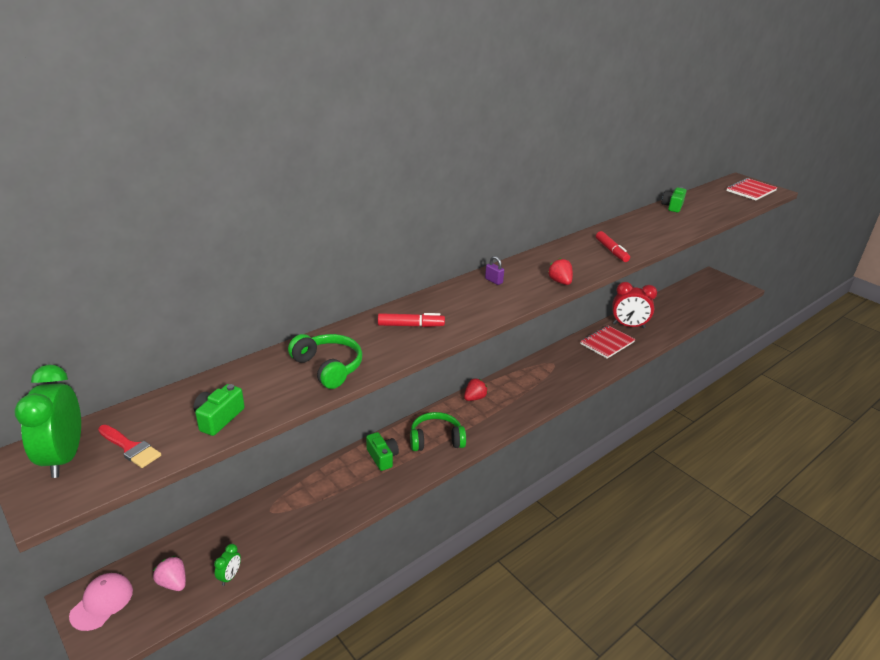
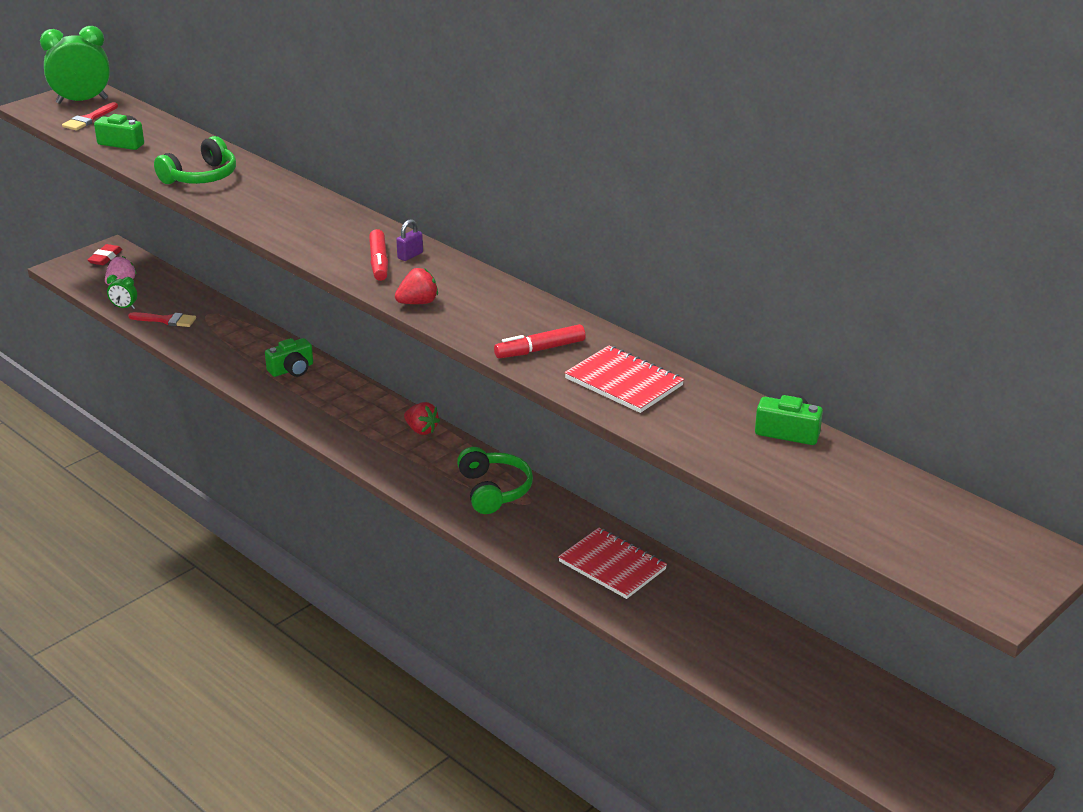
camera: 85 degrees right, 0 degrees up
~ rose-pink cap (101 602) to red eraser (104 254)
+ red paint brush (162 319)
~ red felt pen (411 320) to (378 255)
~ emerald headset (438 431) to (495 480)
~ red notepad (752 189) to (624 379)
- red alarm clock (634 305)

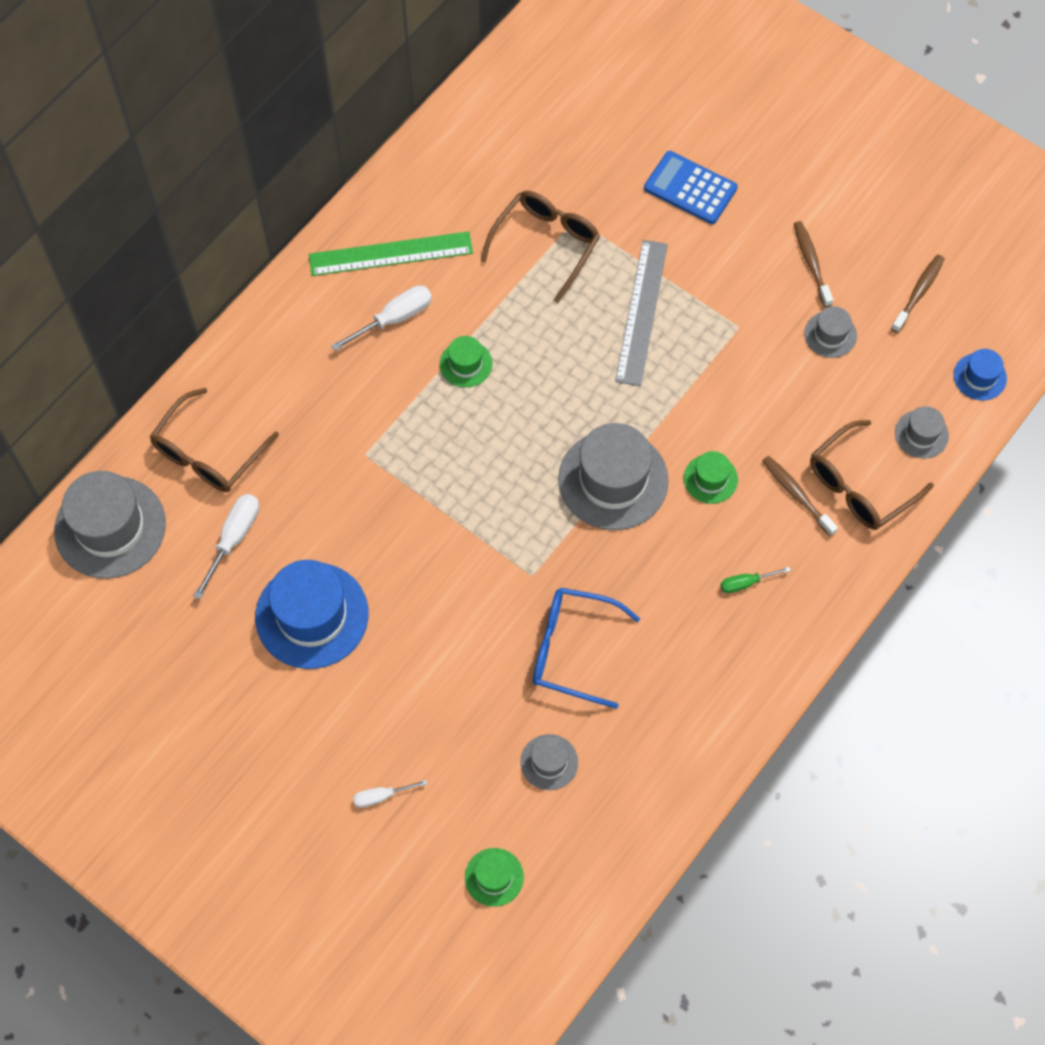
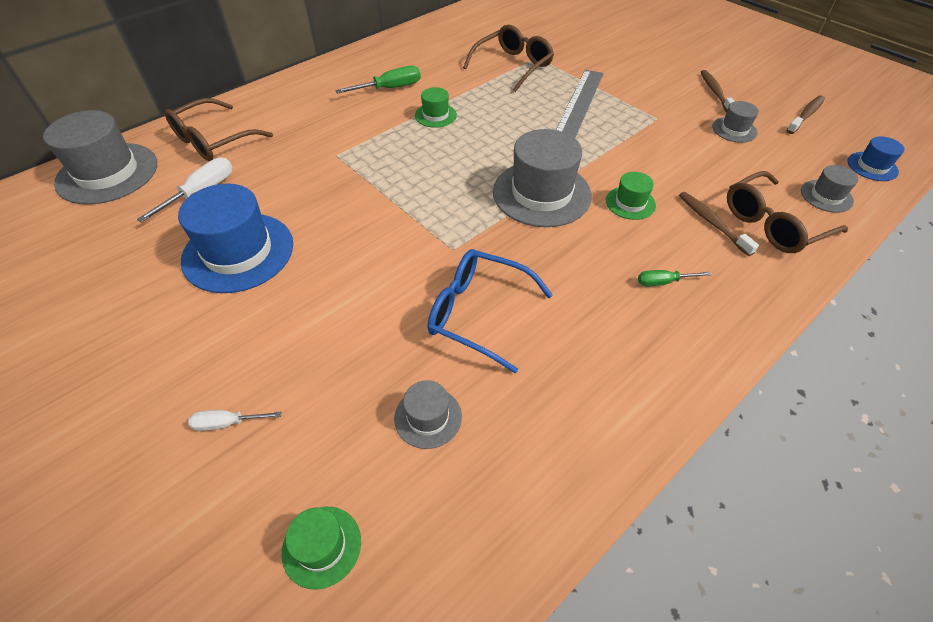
camera: 10 degrees right, 15 degrees down
~ white flat screwdriver (381 318) to emerald flat screwdriver (378 80)
- emerald ruler (391 253)
- cobalt adding machine (691 187)

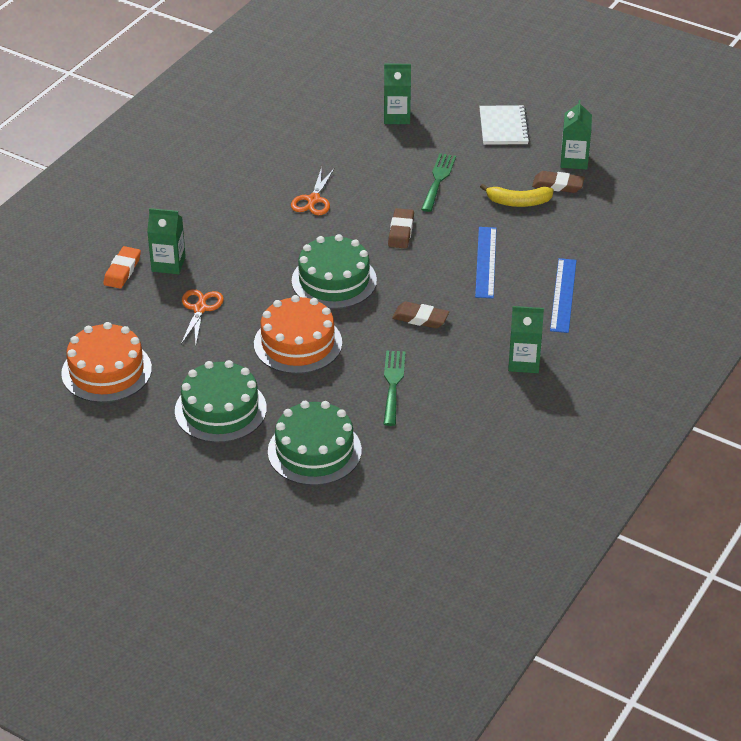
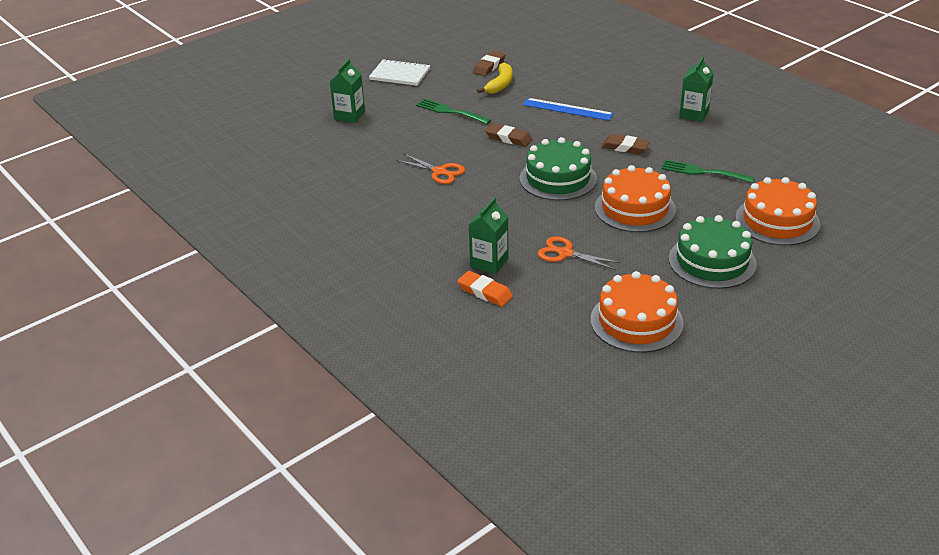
camera: 70 degrees left, 5 degrees down
~ dark brown eraser (420 315) = (625 144) 75 degrees clockwise
~ emerald cake (315 443) to orange-coloured cake (777 211)
- cobalt ruler (563 295)
- emerald carton (576 135)

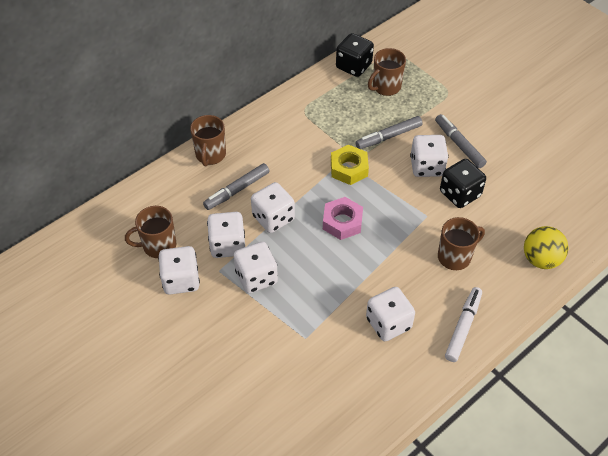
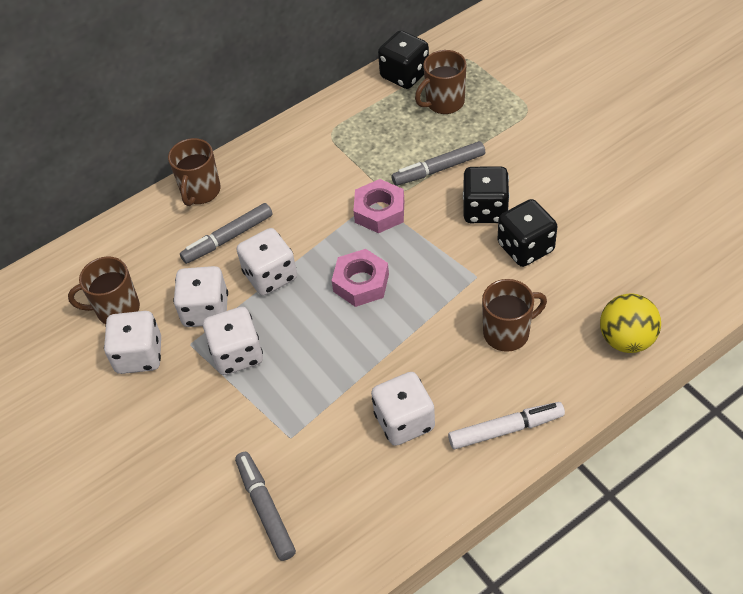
camera: 10 degrees right, 0 degrees up
~ gray felt pen (461 141) to (265 506)
~ golden hex nut (350 165) to rose-pink hex nut (378 206)
~ white felt pen (463 324) = (506 425) 45 degrees clockwise
~ white dice (429 156) to black dice (486 194)

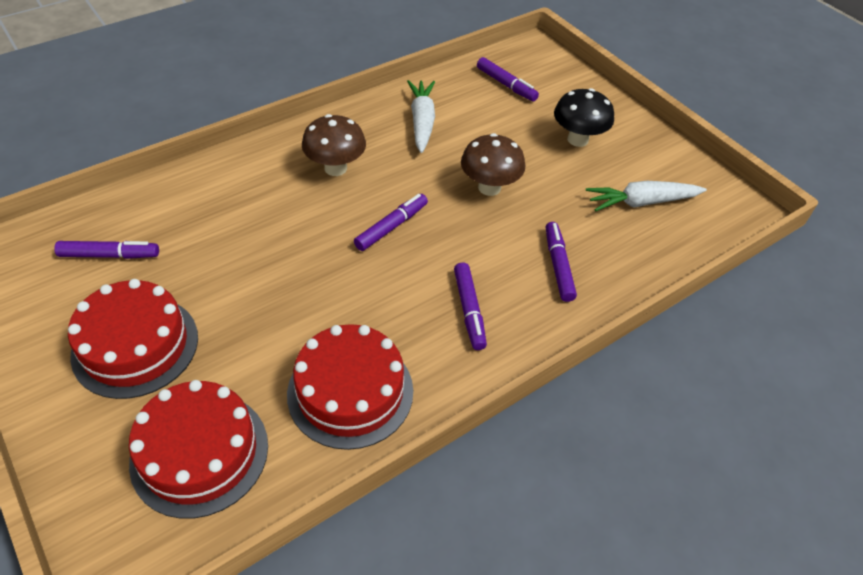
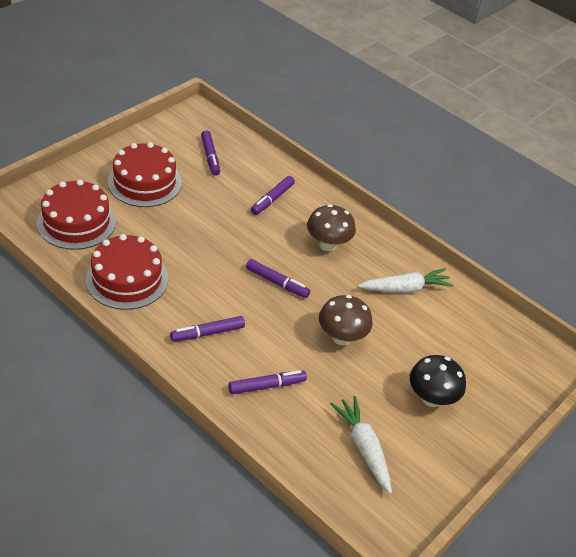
camera: 75 degrees right, 5 degrees down
~ royal purple felt pen (508 79) to (273 195)

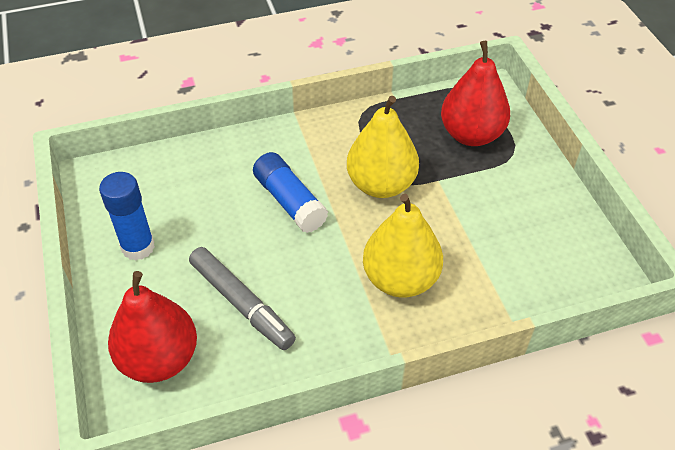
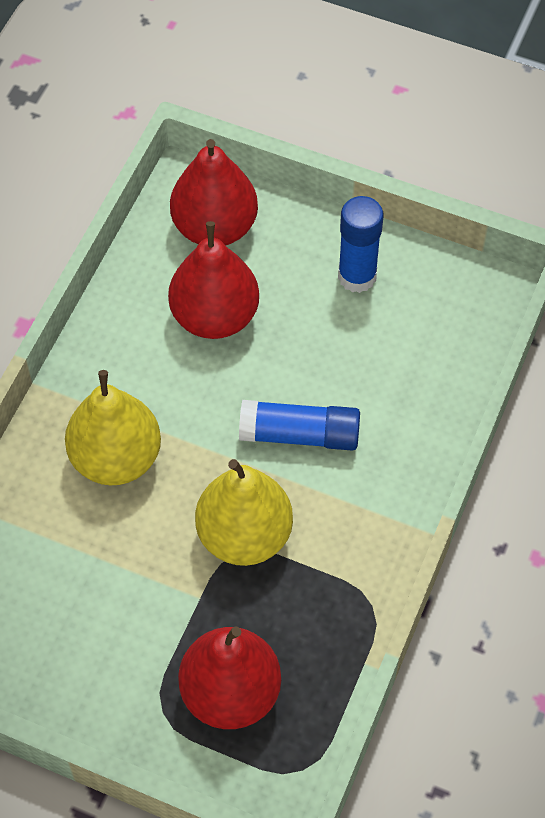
camera: 130 degrees right, 10 degrees up
~ gray felt pen (242 298) to red pear fruit (213 280)

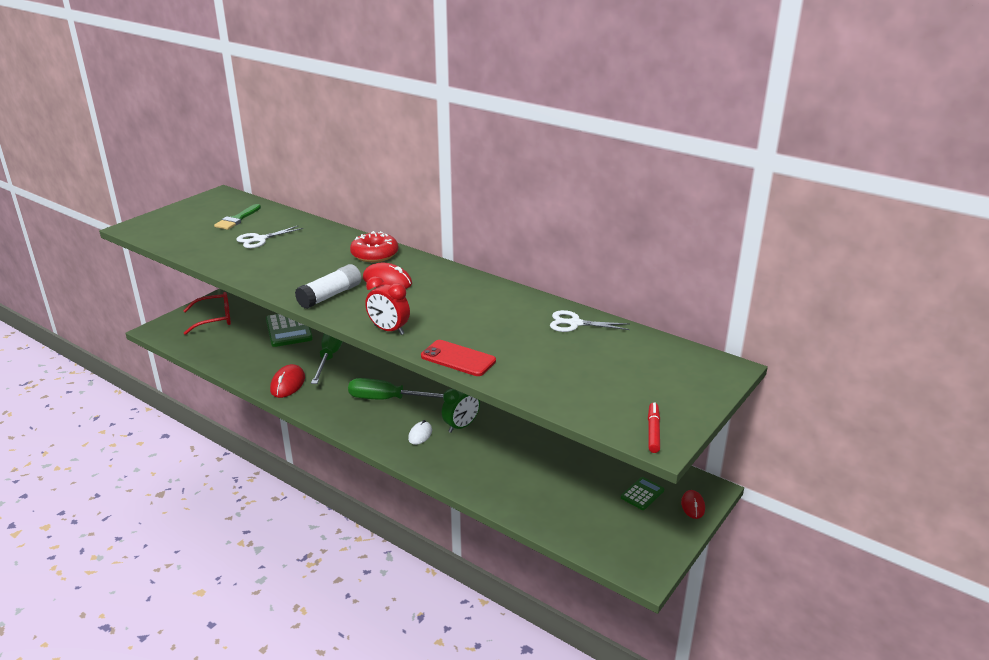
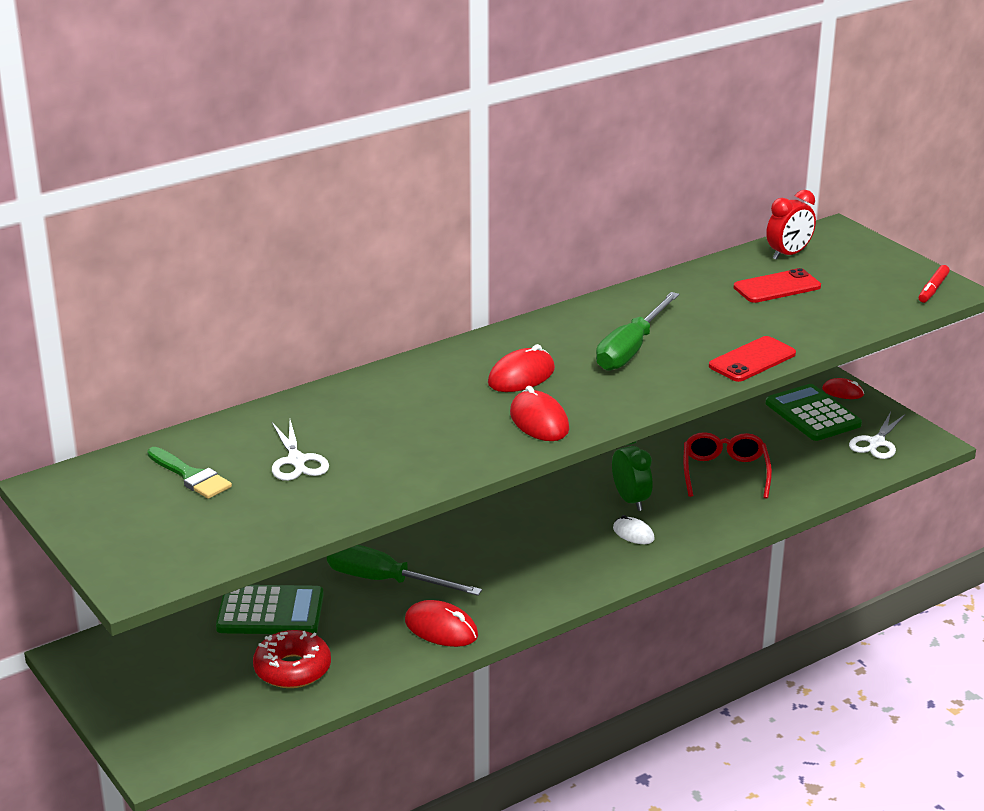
camera: 70 degrees left, 0 degrees up
~ red glazed donut (374 246) to (292 659)
~ white glue stick (328 286) to red mouse (539 413)
~ emerald flat screwdriver (396 389) to (637 331)
~ red eyeglasses (207 313) to (727 465)
+ red smartphone (777 285)
~ red alarm clock (387 305) to (791 225)
~ emerald adding machine (642 493) = (814 412) x1.88
~ white pair of scissors (590 321) to (877 435)
~ red felt pen (654 427) = (934 284) 90 degrees counterclockwise

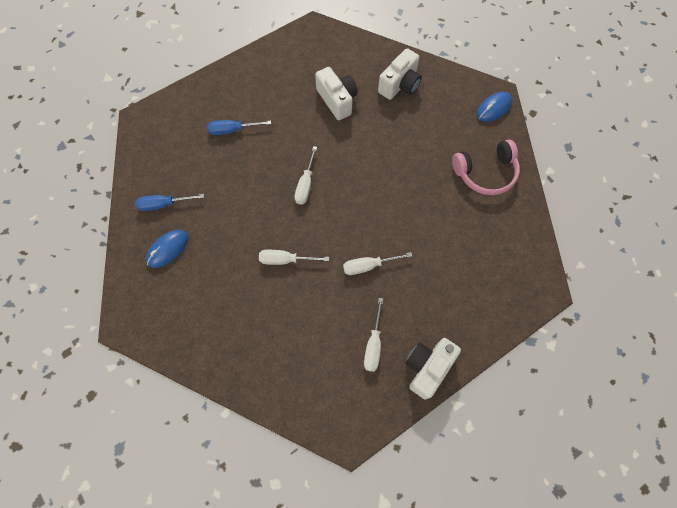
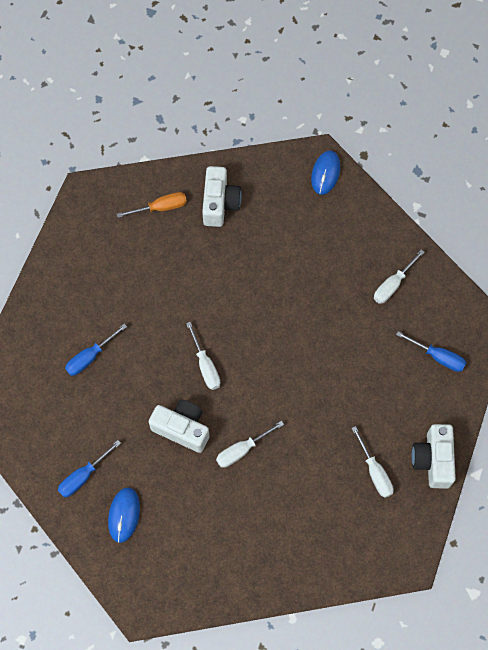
camera: 35 degrees left, 0 degrees up
+ orange-coloured flat screwdriver (152 205)
~ white camera (336 93) to (179 426)
~ white flat screwdriver (377 263) to (399 277)
+ cobalt flat screwdriver (431 351)
- rose-pink headset (486 167)

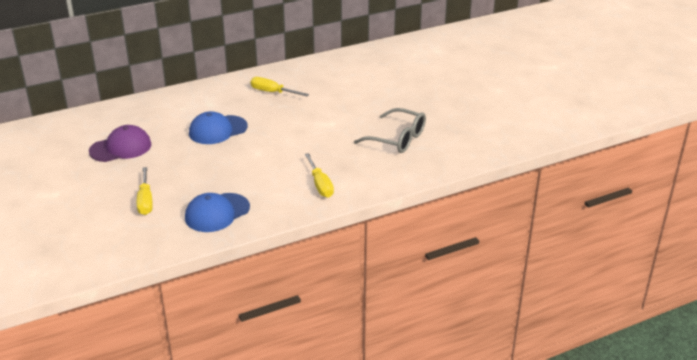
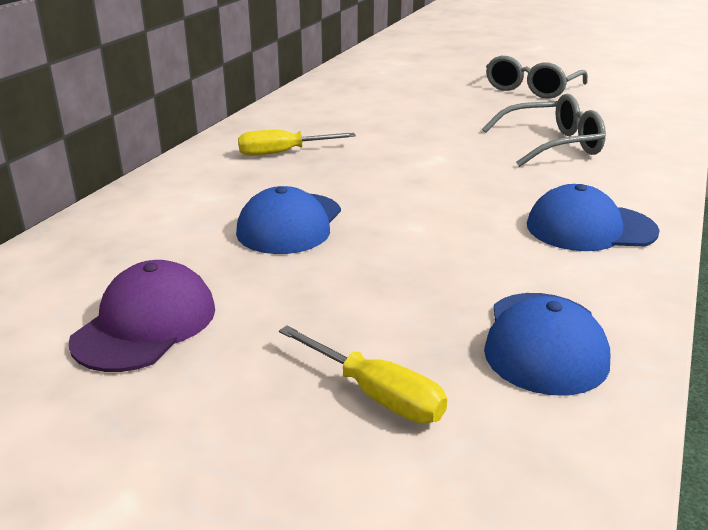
camera: 40 degrees left, 5 degrees down
+ gray eyeglasses (537 77)
~ golden flat screwdriver (319 175) to cobalt cap (593 217)

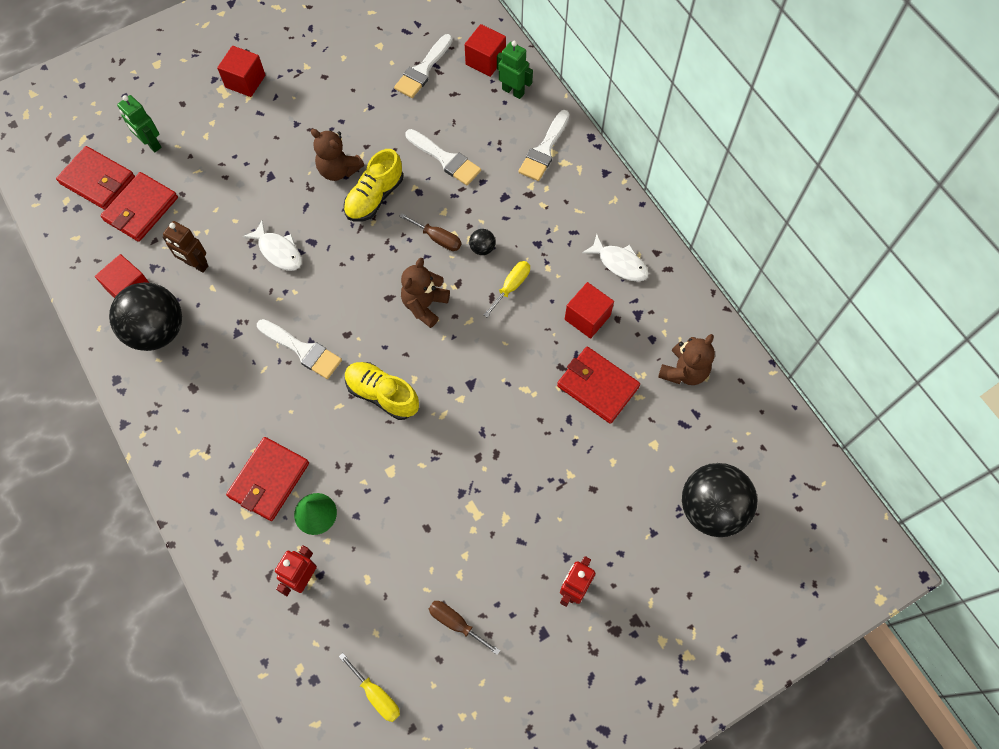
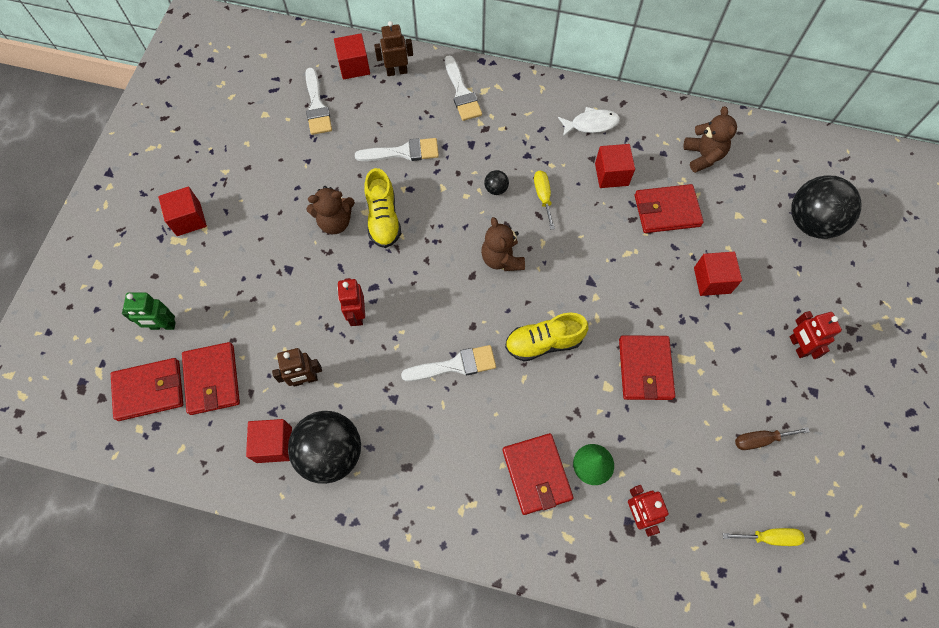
camera: 45 degrees left, 0 degrees up
~ white fish (272 245) to red robot figure (351 302)
~ emerald robot figure (515 70) to dark brown robot figure (393 48)
+ red billfold (647 367)
+ red cube (718 274)
- dark brown flat screwdriver (430 232)

